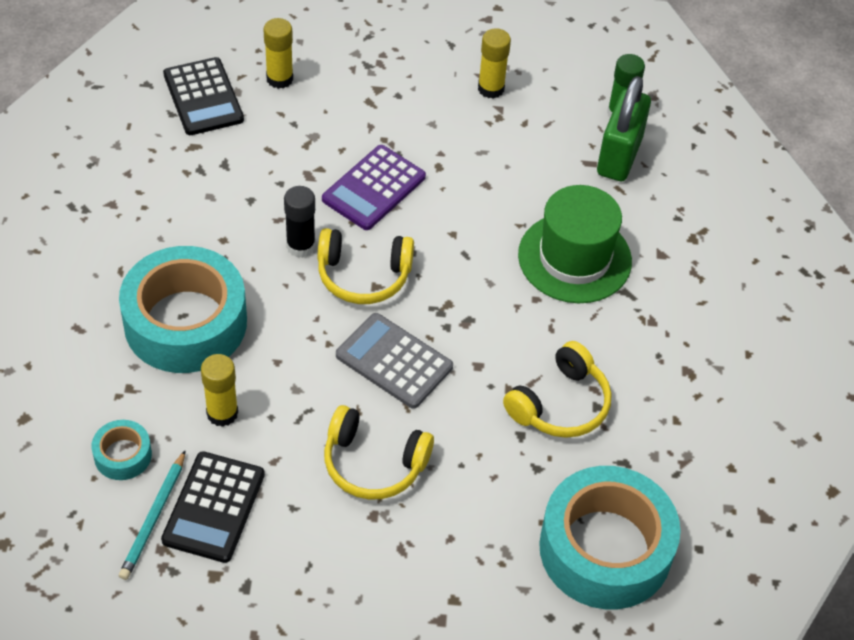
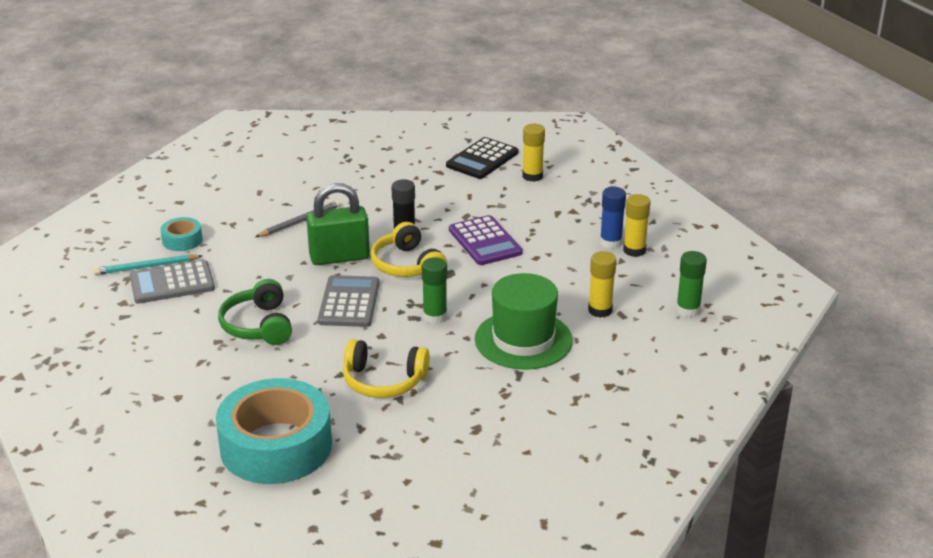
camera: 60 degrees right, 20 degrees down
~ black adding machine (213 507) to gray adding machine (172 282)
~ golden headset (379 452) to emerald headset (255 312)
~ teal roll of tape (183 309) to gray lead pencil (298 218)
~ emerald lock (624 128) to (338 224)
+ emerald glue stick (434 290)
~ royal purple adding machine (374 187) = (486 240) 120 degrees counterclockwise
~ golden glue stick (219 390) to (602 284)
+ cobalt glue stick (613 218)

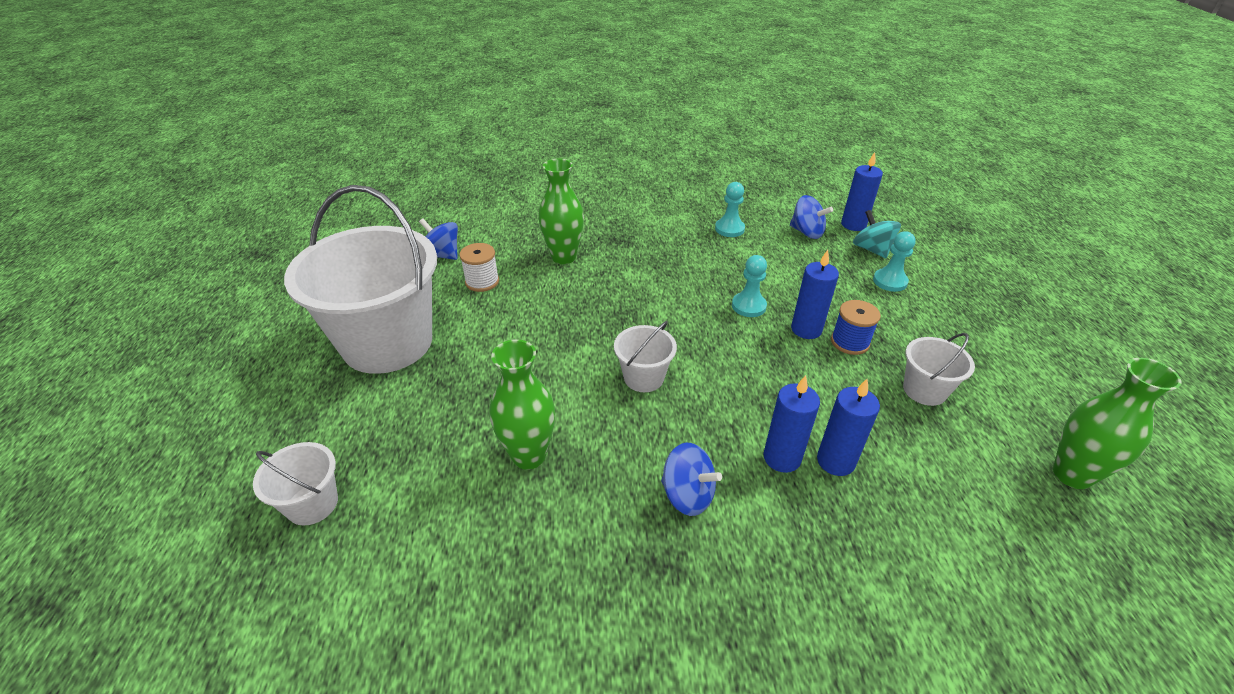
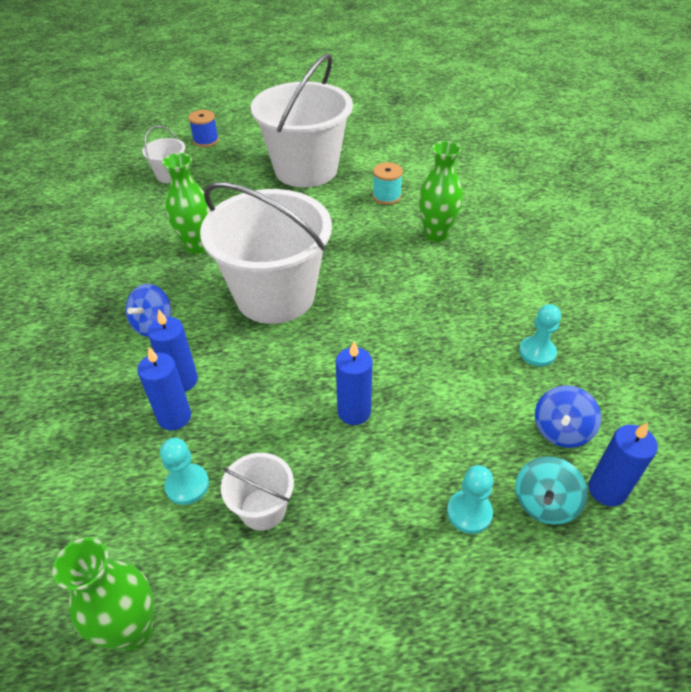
camera: 85 degrees right, 5 degrees up
~ teal chess pawn (749 286) to (184 471)
~ cobalt bobbin (856 327) to (203 128)
~ white pail (645 356) = (266 253) x2.31
~ white bobbin (479 267) to teal bobbin (388 183)
~ teal whirligig (877 234) = (551 490) 150 degrees clockwise
- cobalt whirligig (438 239)

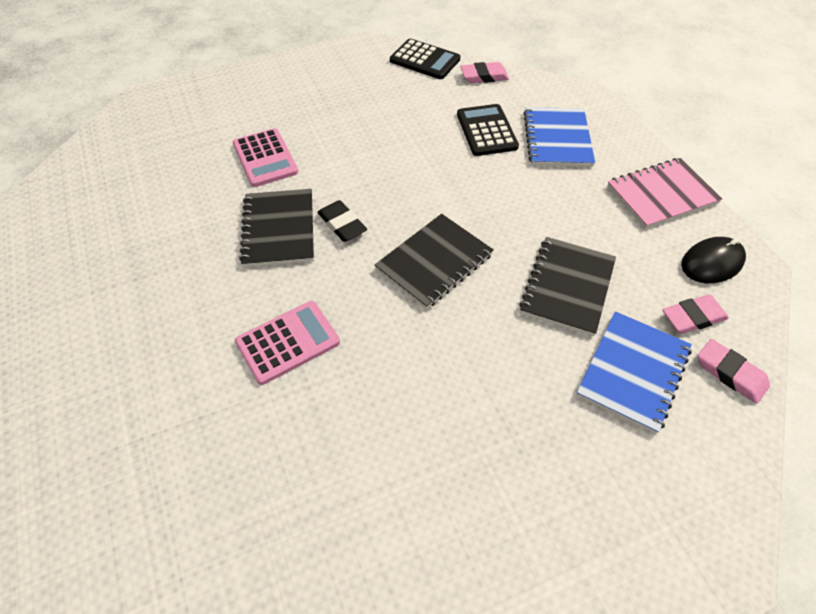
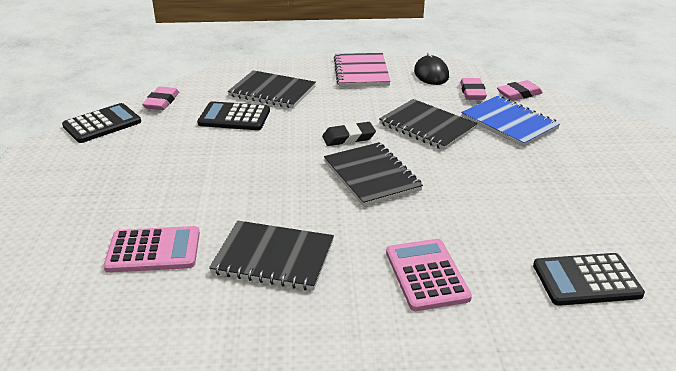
camera: 70 degrees left, 20 degrees down
~ cobalt notepad (559 137) to black notepad (272 89)
~ black eraser (342 221) to (349 134)
+ black adding machine (589 279)

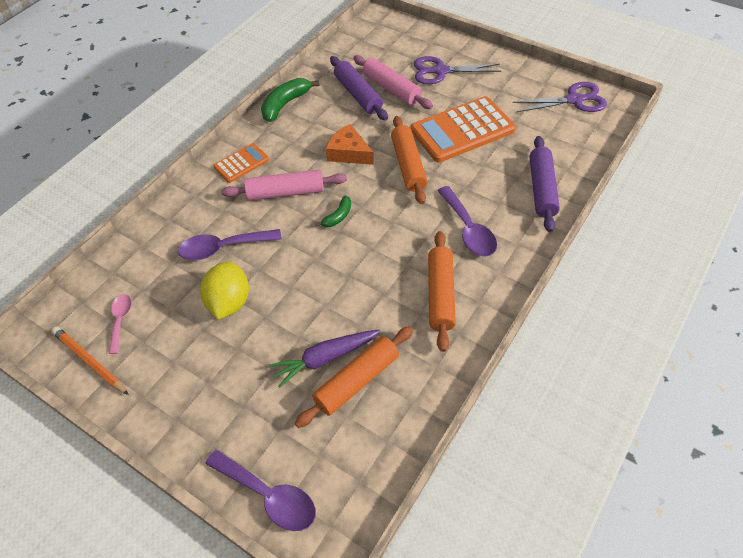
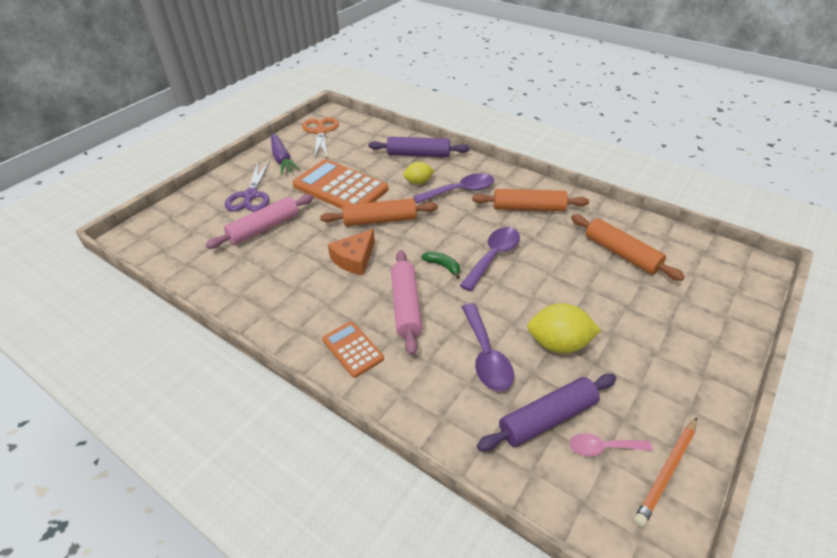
camera: 90 degrees left, 10 degrees down
~ royal purple carrot (324 359) to (285 153)
~ orange-coloured adding machine (463 129) = (340 184) 150 degrees clockwise
~ royal purple pair of scissors (560 97) to orange-coloured pair of scissors (320 137)
+ golden toy lemon (419 173)
~ royal purple spoon (260 490) to (490 259)
~ royal purple dough roller (359 88) to (546 412)
- emerald banana (290 100)

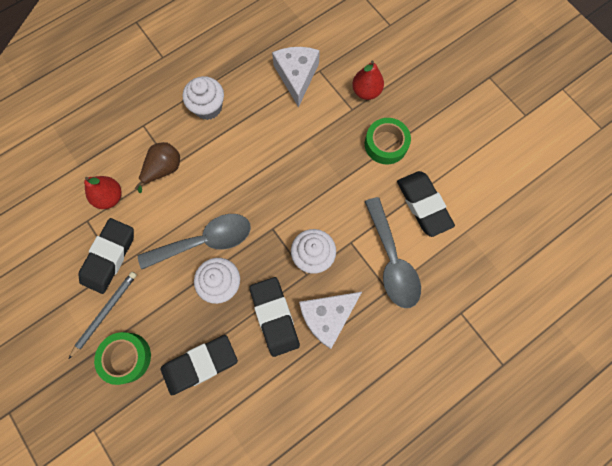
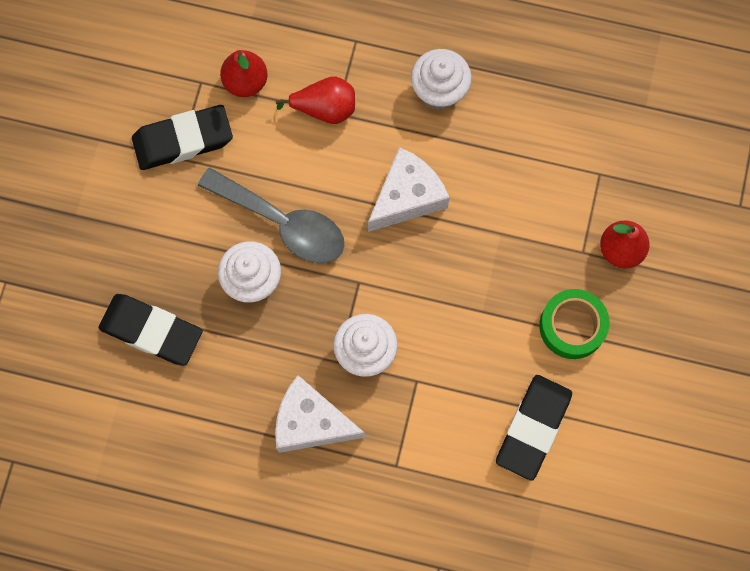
camera: 50 degrees right, 0 degrees up
~ dark brown pear fruit (157 167) to red pear fruit (315 100)
~ white cheese (296 77) to (409 189)
- gray lead pencil (103 315)
- emerald roll of tape (122 358)
- black eraser (274 317)
- gray spoon (393 252)

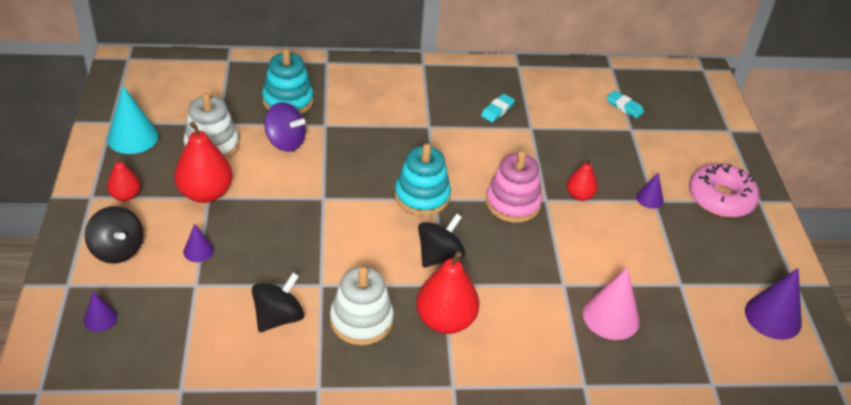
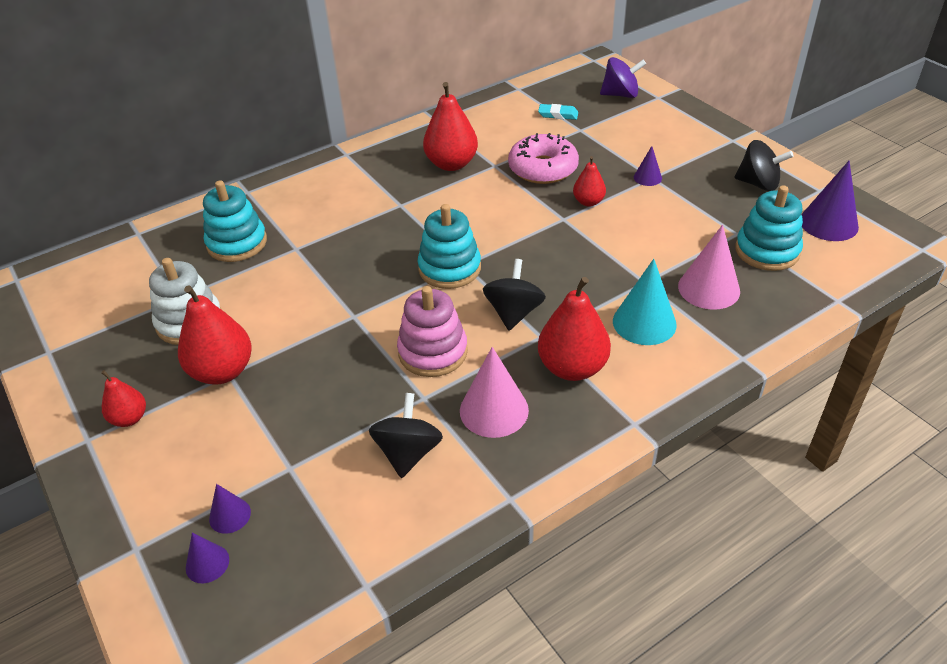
camera: 25 degrees left, 0 degrees up
~ royal purple cone (198 243) to (230 509)
~ rose-pink ring stacker (514 187) to (432 331)
~ teal eraser (498 108) to red pear fruit (450 126)
~ white ring stacker (362 305) to rose-pink cone (494 392)
~ rose-pink glazed donut (724 190) to (543 158)
~ royal purple whirligig (285 127) to (623 77)
~ teal cone (133 120) to (645 302)
~ black whirligig (114 235) to (764 165)
+ teal ring stacker (769 228)

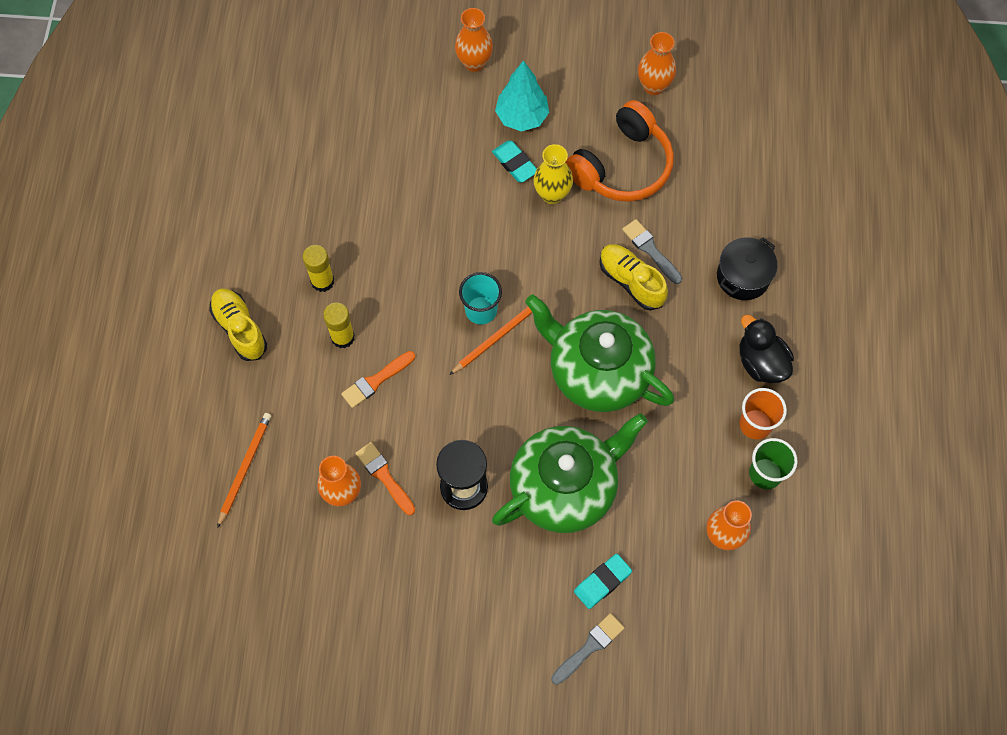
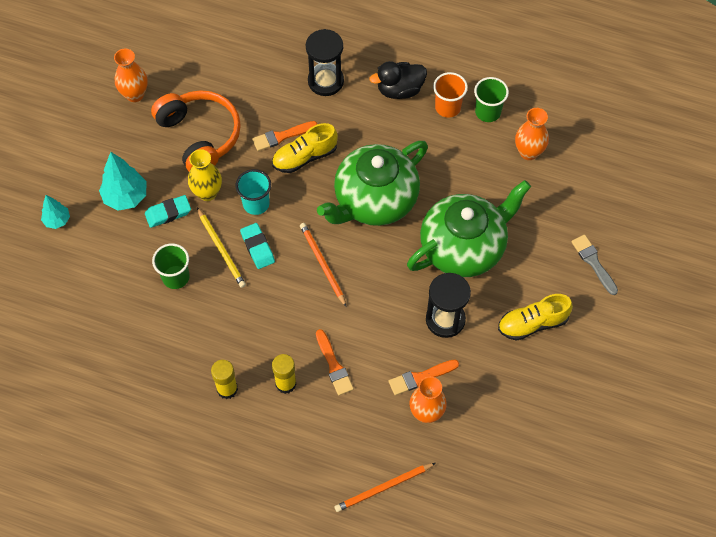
camera: 75 degrees left, 5 degrees down
~ orange-coloured vase (474 40) to teal fir tree (55 212)
+ emerald beaker (170 266)
+ golden lead pencil (221 247)
~ teal beaker (480 298) to (253 192)
~ teal eraser (603 581) to (257 246)
~ gray paint brush (652 251) to orange-coloured paint brush (284 136)
~ black pot (747 268) to black hourglass (325 62)
~ orange-coloured lead pencil (244 470) = (385 487) 60 degrees counterclockwise
~ emerald teapot (570 473) = (469 228) 75 degrees clockwise
~ golden sneaker (238 324) to (535 317)

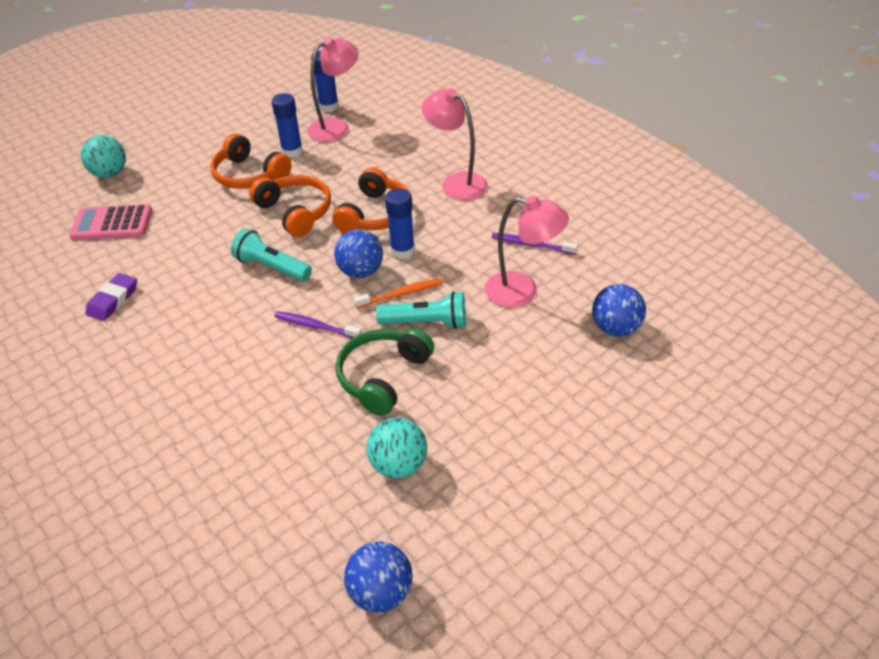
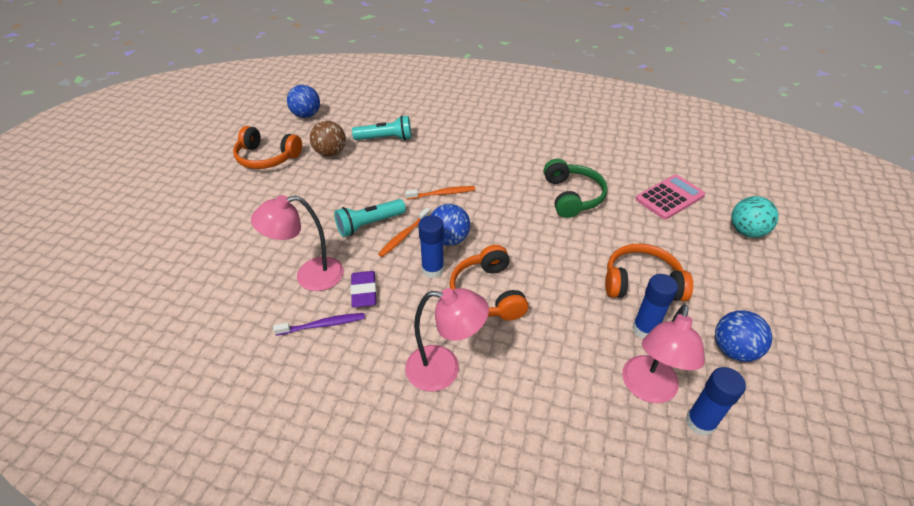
camera: 145 degrees right, 0 degrees up
~ orange-coloured headset (290 206) to (267 147)
~ teal play ball (397 448) to dark brown play ball (328 139)
~ royal purple eraser (111 297) to (364 289)
~ teal torch (271 255) to (382 127)
~ royal purple tooth brush (318 324) to orange-coloured tooth brush (440 193)
~ emerald headset (385 372) to (576 188)
~ cobalt play ball (619 310) to (743 336)

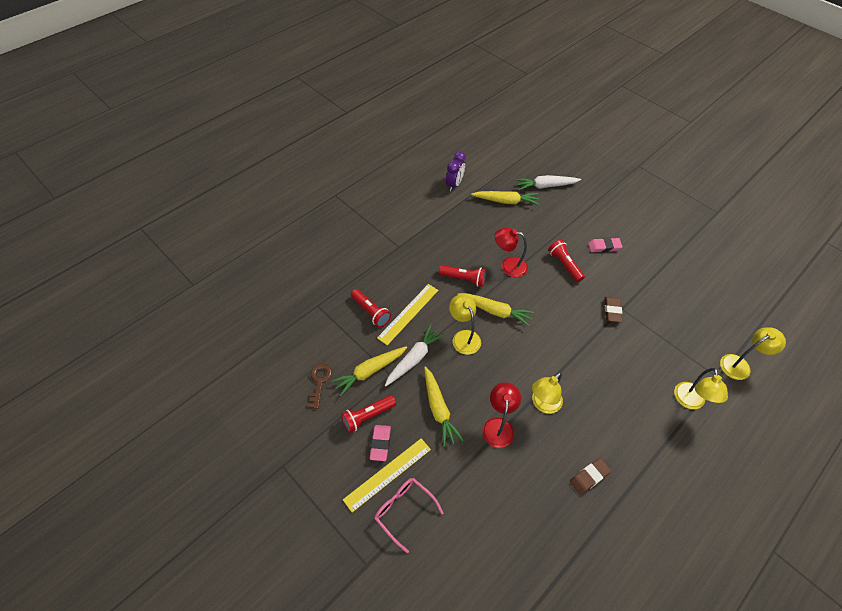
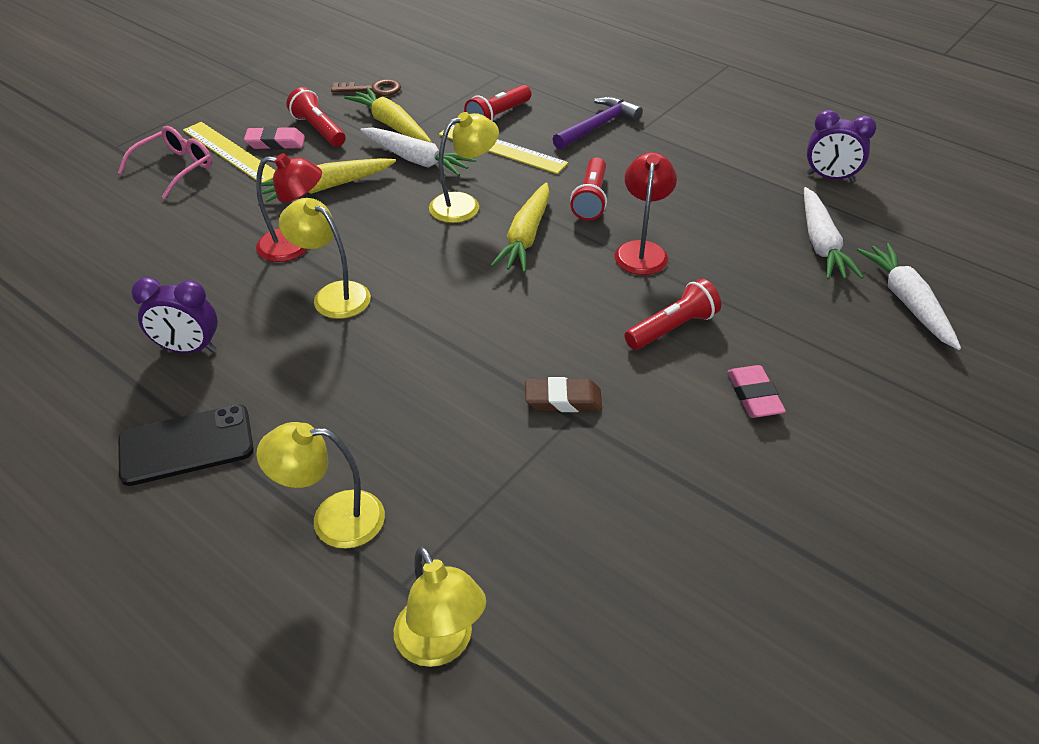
camera: 85 degrees right, 10 degrees down
+ black smartphone (186 445)
~ dark brown eraser (590 476) to royal purple alarm clock (174 315)
+ royal purple claw hammer (598 123)
~ golden carrot (505 198) to white carrot (833 233)

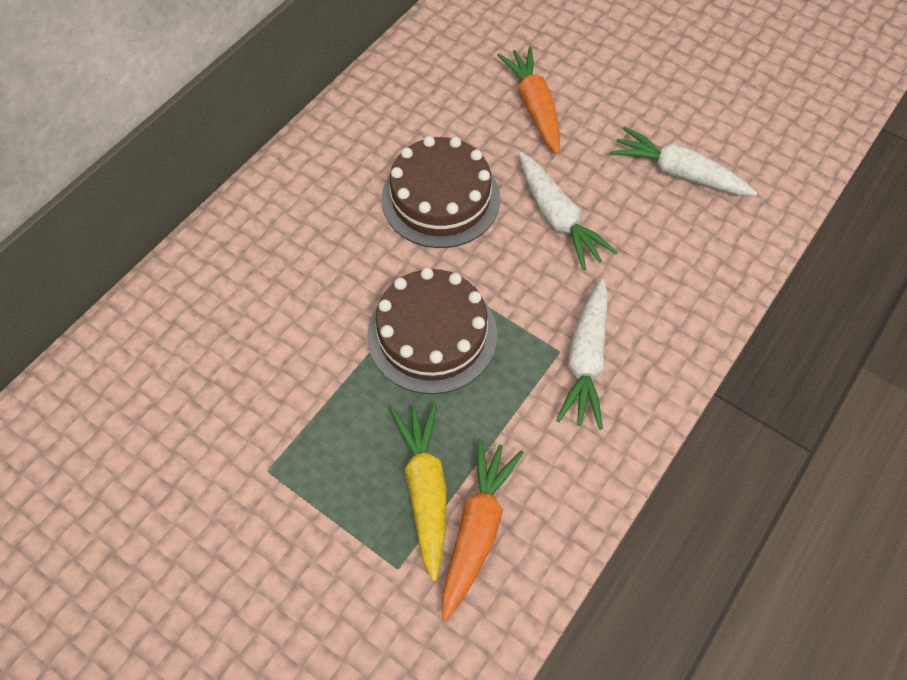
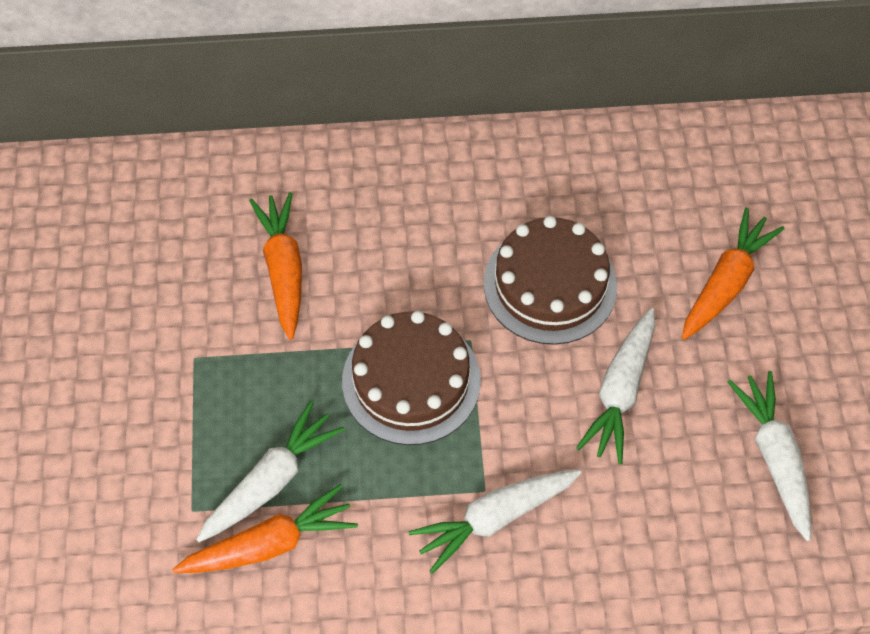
camera: 50 degrees right, 0 degrees up
~ golden carrot (418 492) to white carrot (270 471)
+ orange-coloured carrot (275 266)

